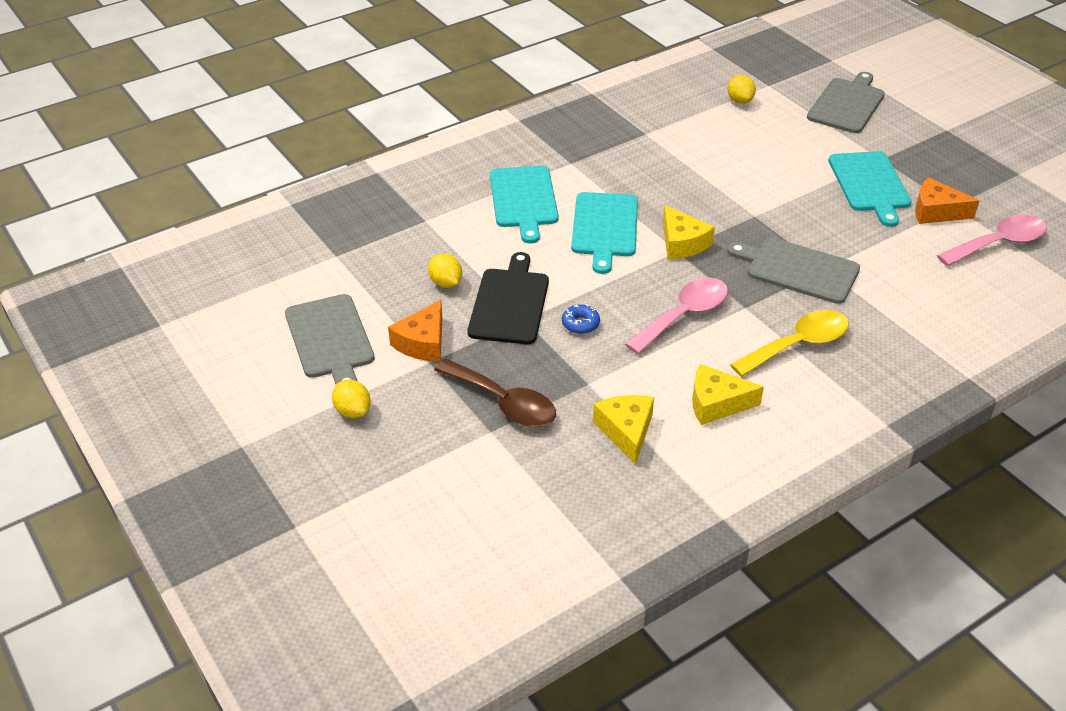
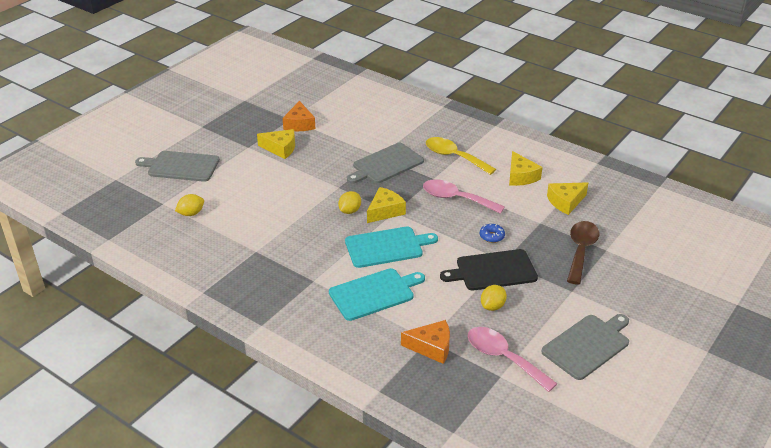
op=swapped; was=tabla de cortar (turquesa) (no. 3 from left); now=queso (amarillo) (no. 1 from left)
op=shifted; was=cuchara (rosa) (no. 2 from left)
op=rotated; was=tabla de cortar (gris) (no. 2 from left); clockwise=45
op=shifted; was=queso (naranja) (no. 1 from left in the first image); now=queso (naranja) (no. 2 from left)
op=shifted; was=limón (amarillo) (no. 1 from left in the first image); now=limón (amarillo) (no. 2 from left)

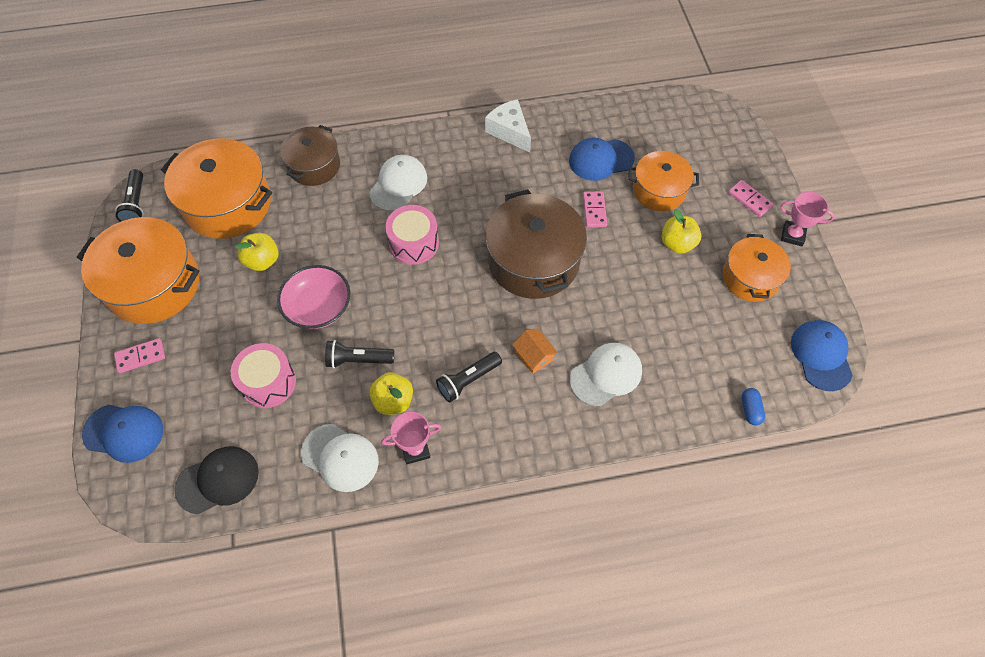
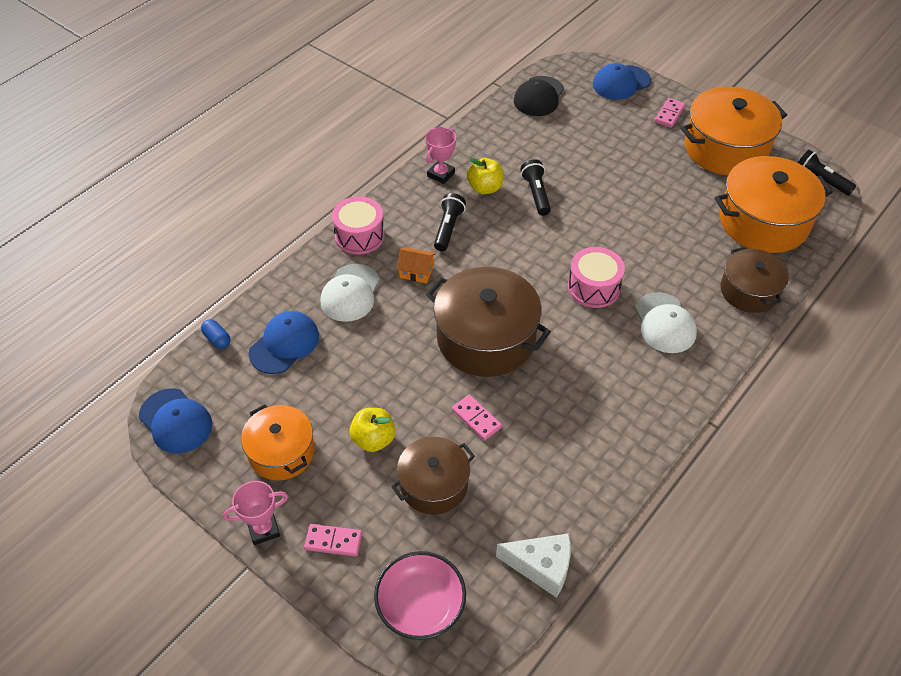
op=shifted; was=queso (blanco)
op=shifted; was=gorra (azul) (no. 2 from left)
op=repainted; was=olla (naranja) (no. 3 from left); now=olla (marrón) (no. 1 from left)
op=gone; was=manzana (amarillo) (no. 1 from left)
op=shifted; was=cuenco (rosa)
op=rotated; was=lámpara de mano (negro) (no. 2 from left); clockwise=-60
op=shifted; was=tambor (rosa) (no. 1 from left)
op=gone; was=gorra (blanco) (no. 1 from left)

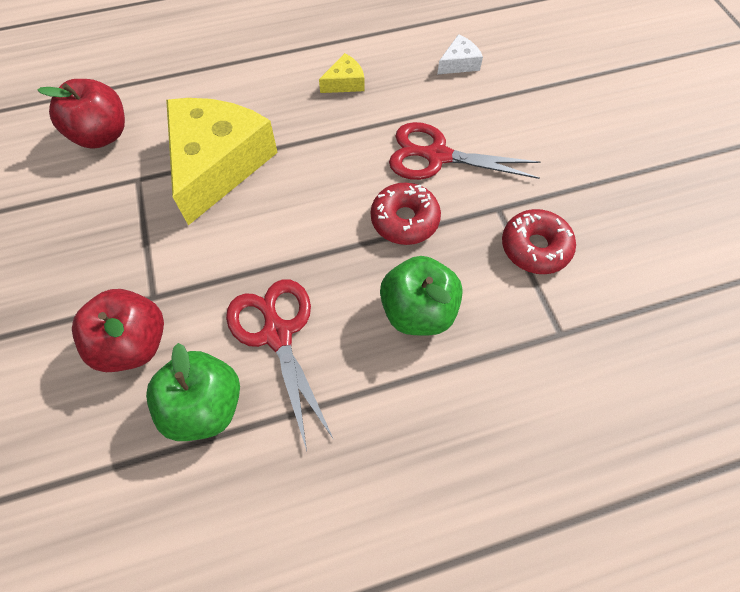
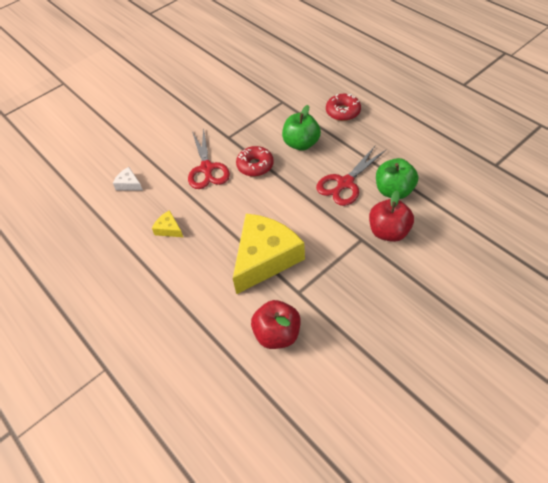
op=rotated; was=queso (amarillo) (no. 1 from left in the first image); clockwise=135
op=shifted; was=rosquilla (rojo) (no. 2 from left)

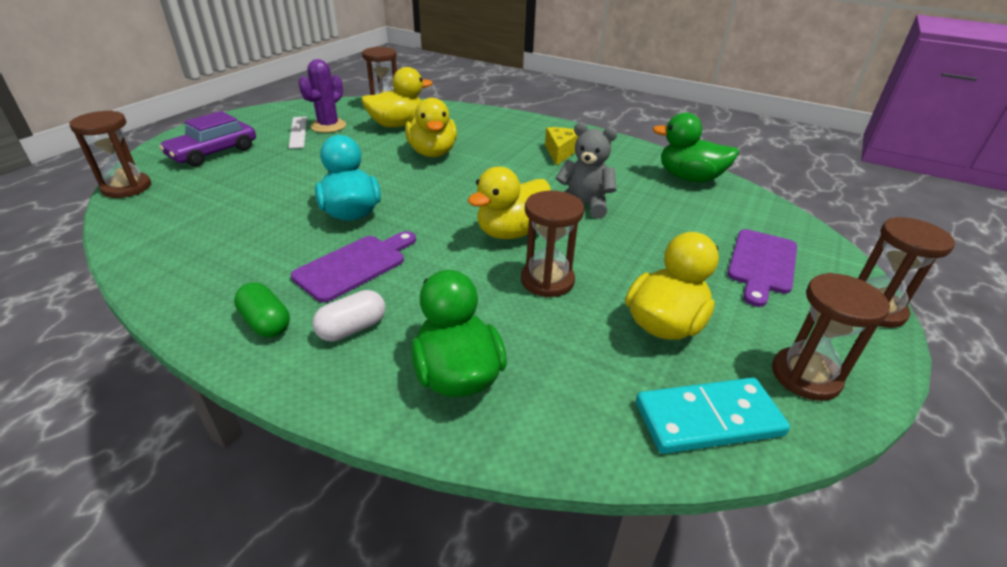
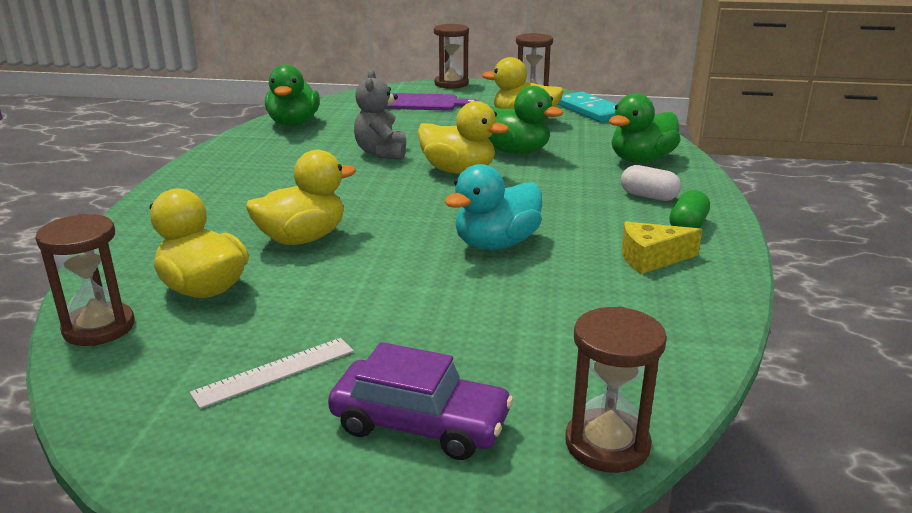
op=gone; was=cactus (morado)
op=shifted; was=queso (amarillo)
op=swapped; was=reloj de arena (marrón) (no. 3 from left); now=pato (verde) (no. 2 from left)
op=gone; was=tabla de cortar (morado) (no. 1 from left)

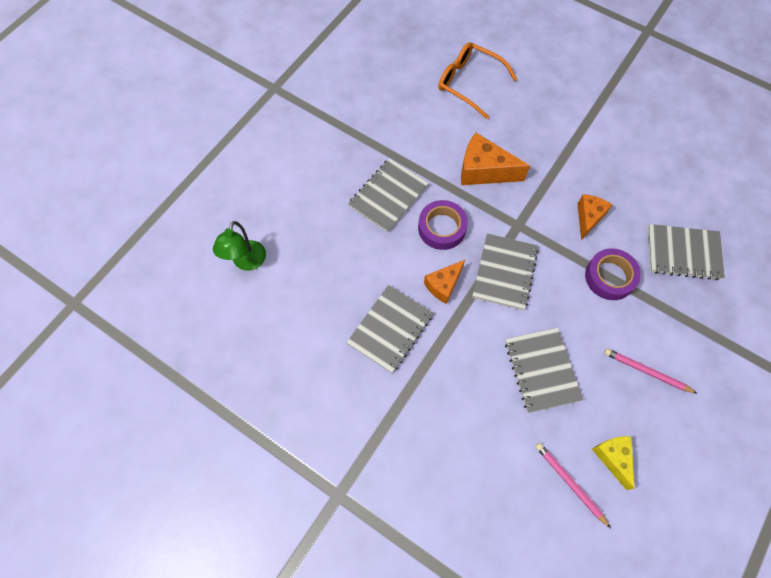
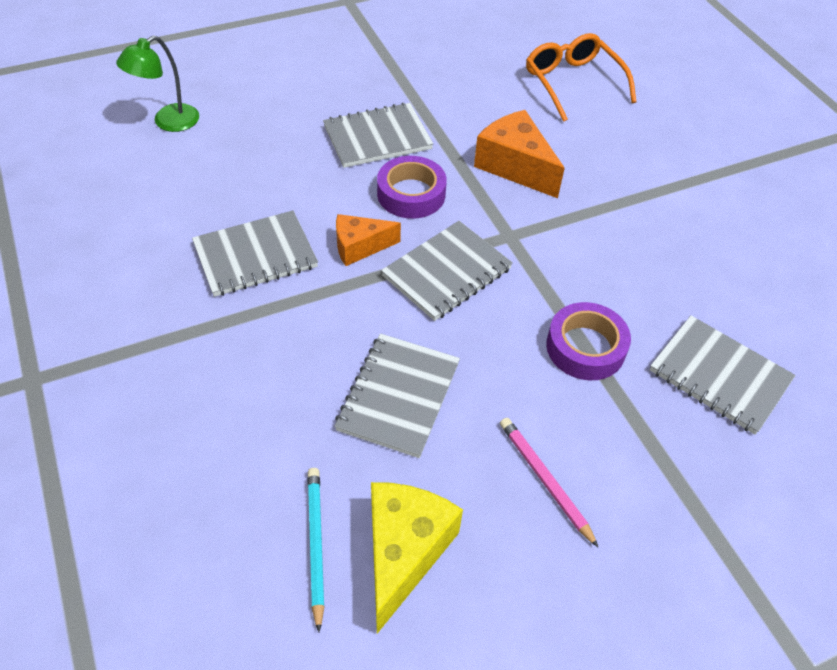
op=gone; was=queso (naranja) (no. 3 from left)
op=scaled; was=queso (amarillo); ratio=1.57
op=repainted; was=lápiz (rosa) (no. 1 from left); now=lápiz (turquesa)

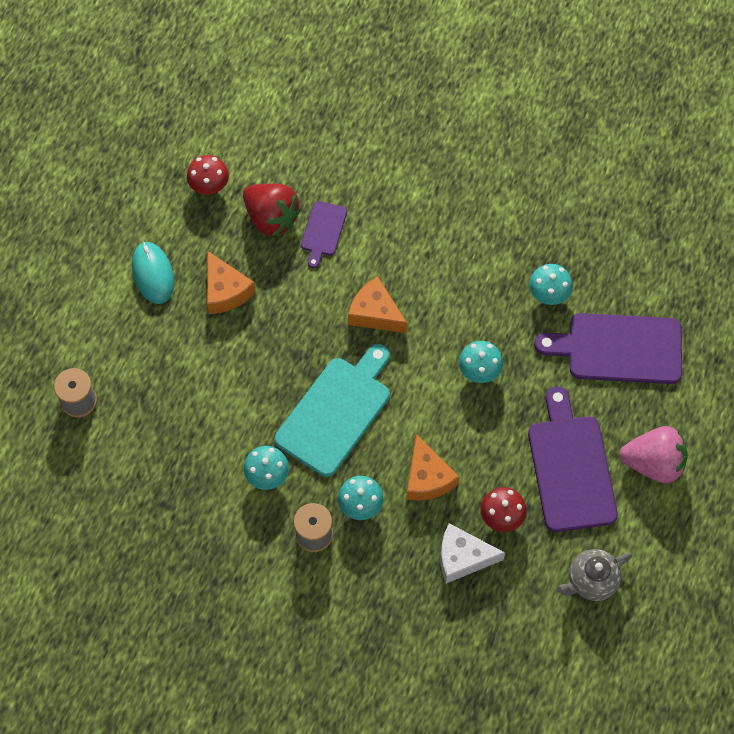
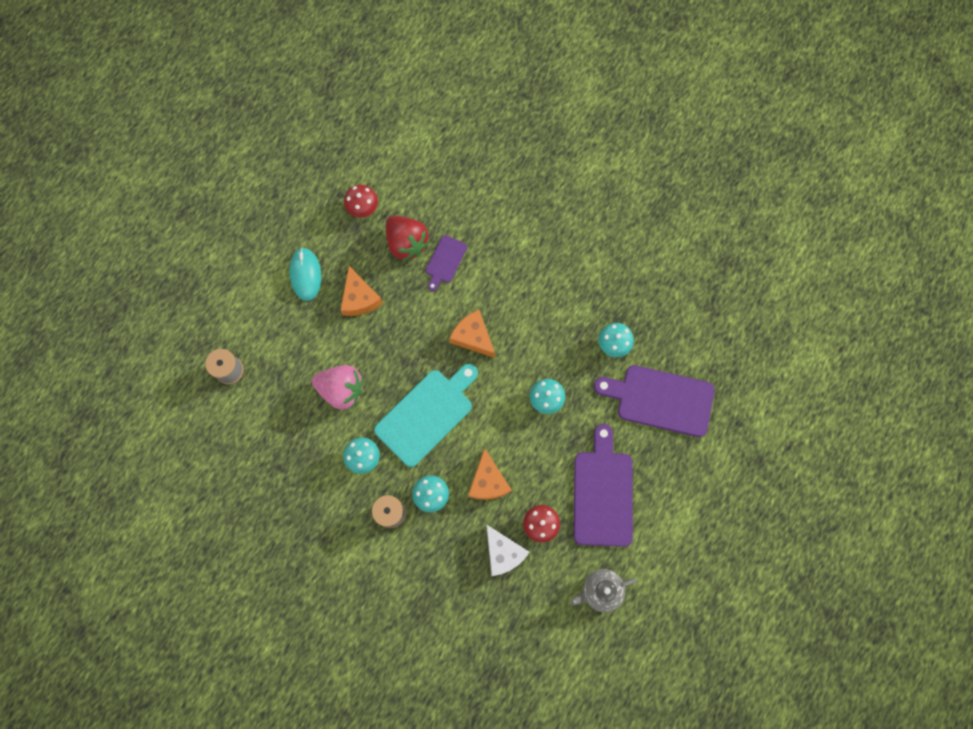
op=shifted; was=fresa (rosa)
op=rotated; was=queso (blanco); clockwise=-135

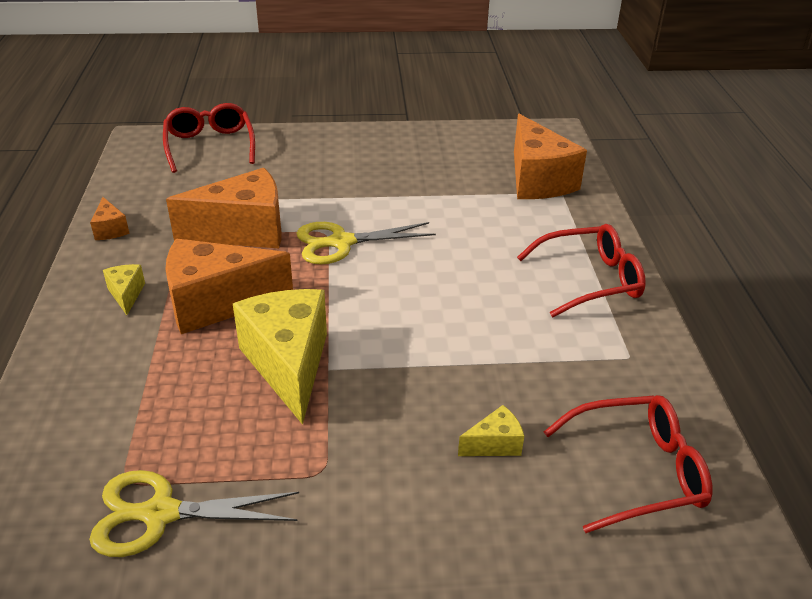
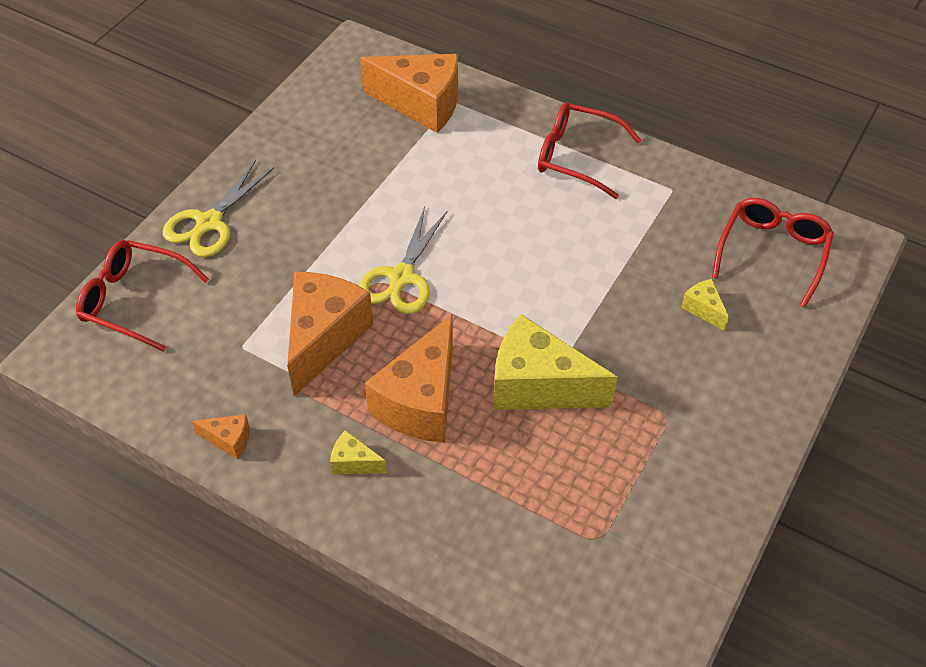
op=rotated; was=gafas (rojo) (no. 2 from left); clockwise=-90
op=rotated; was=queso (amarillo) (no. 3 from left); clockwise=-45
op=shifted; was=tijeras (amarillo) (no. 1 from left)

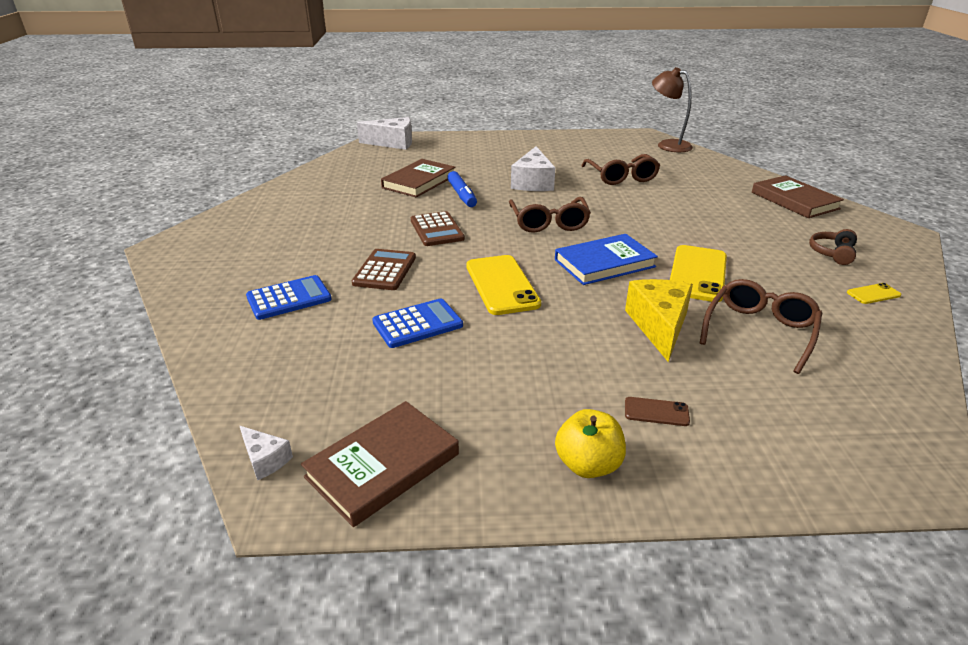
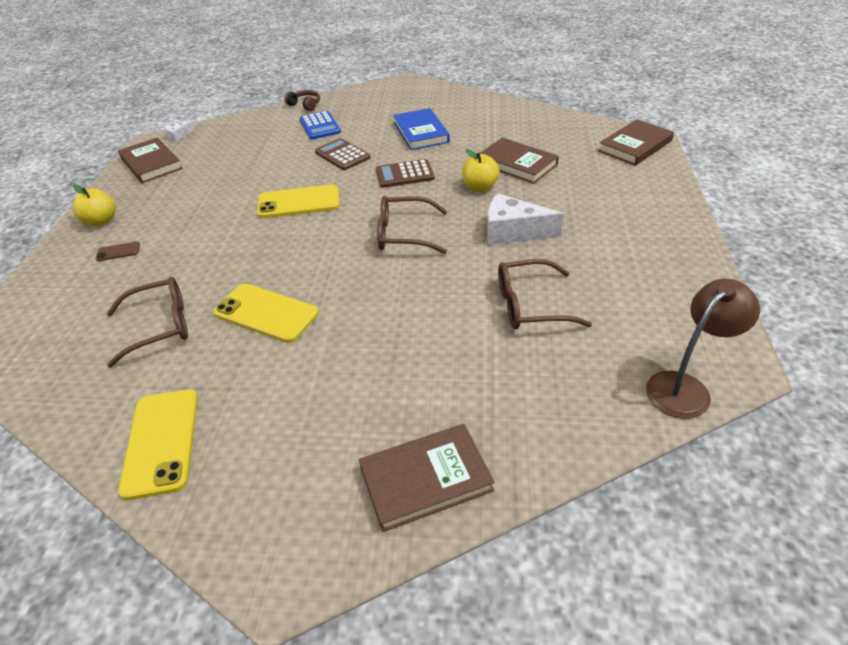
op=swapped; was=queso (blanco) (no. 2 from left); now=libro (marrón) (no. 4 from left)
op=swapped; was=rotulador (azul); now=manzana (amarillo) (no. 2 from left)
op=shifted; was=auriculares (marrón)
op=shifted; was=libro (azul)
op=rotated; was=calculadora (marrón) (no. 1 from left); clockwise=-150
op=gone; was=queso (amarillo)
op=rotated; was=gafas (marrón) (no. 3 from left in the first image); clockwise=-60
op=scaled; was=móvil (amarillo) (no. 3 from left in the first image); ratio=2.16
op=gone; was=calculadora (azul) (no. 2 from left)
op=rotated; was=móvil (marrón); clockwise=60

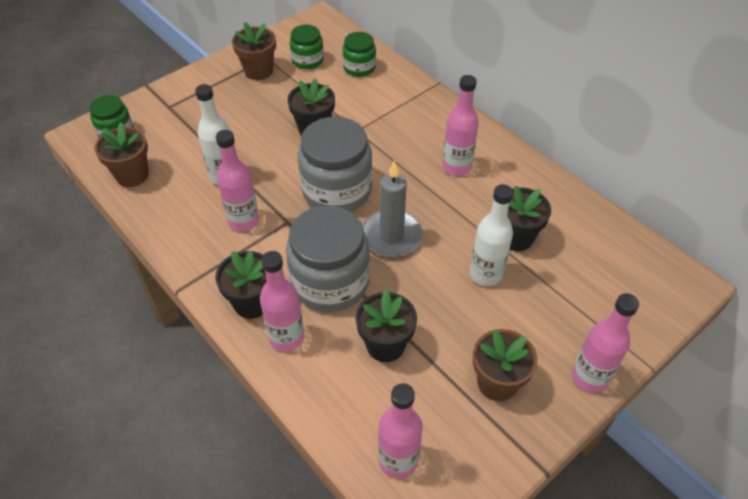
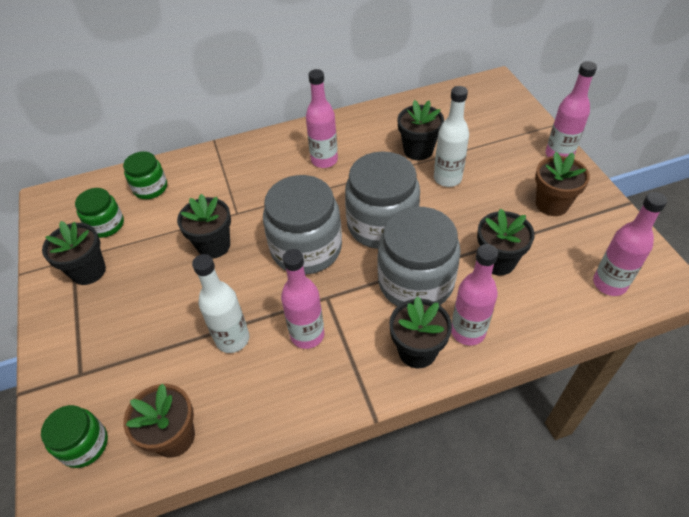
op=repainted; was=maceta (marrón) (no. 2 from left); now=maceta (negro) (no. 1 from left)
op=swapped; was=vela (gris); now=tarro (gris) (no. 2 from left)

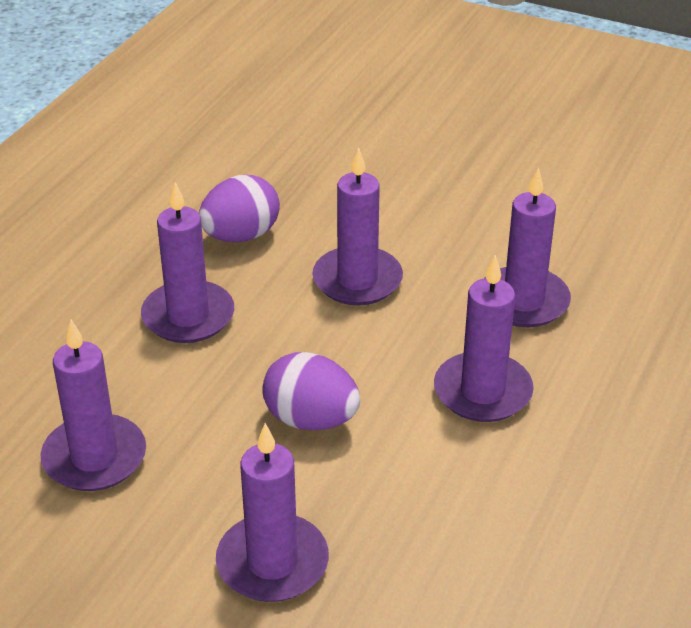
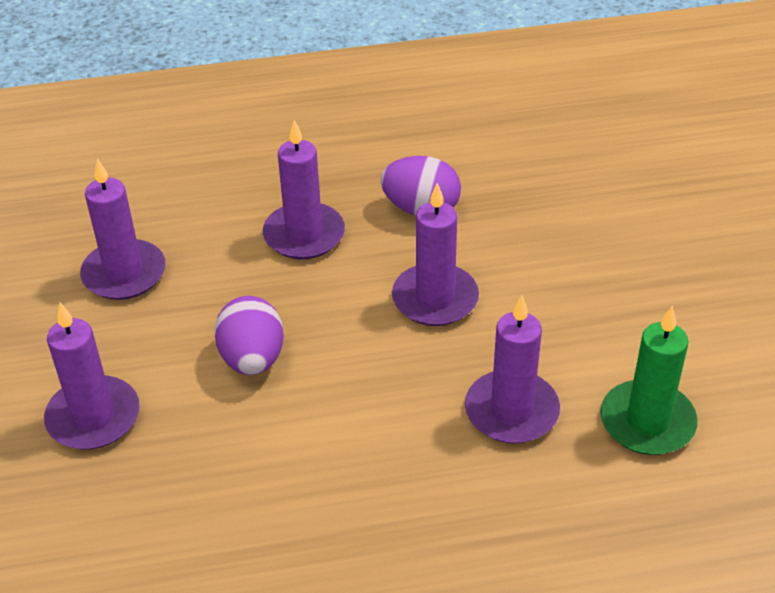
op=gone; was=vela (morado) (no. 5 from left)
op=new; now=vela (verde)

